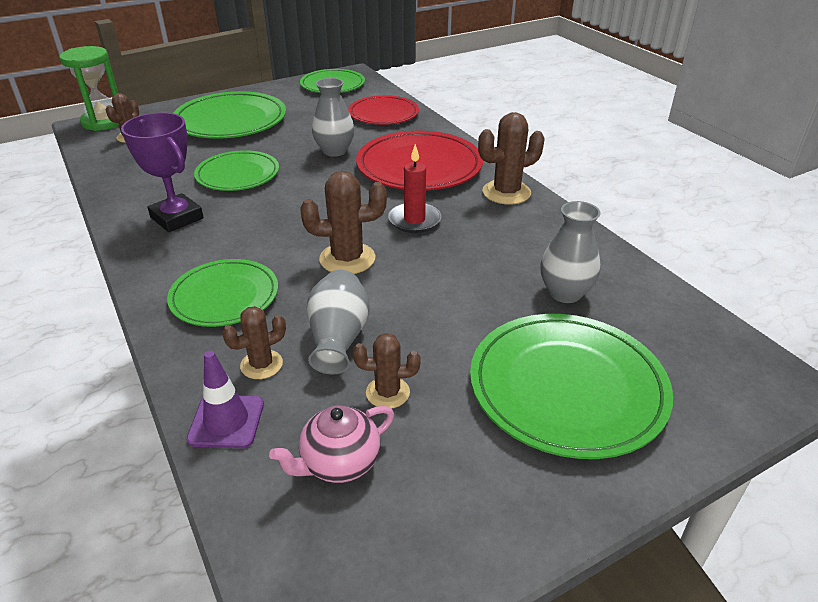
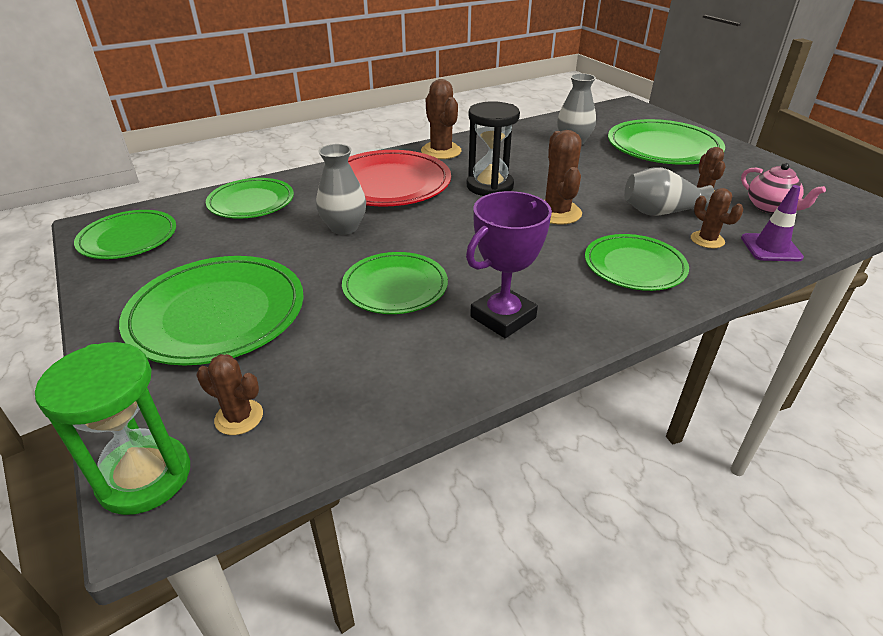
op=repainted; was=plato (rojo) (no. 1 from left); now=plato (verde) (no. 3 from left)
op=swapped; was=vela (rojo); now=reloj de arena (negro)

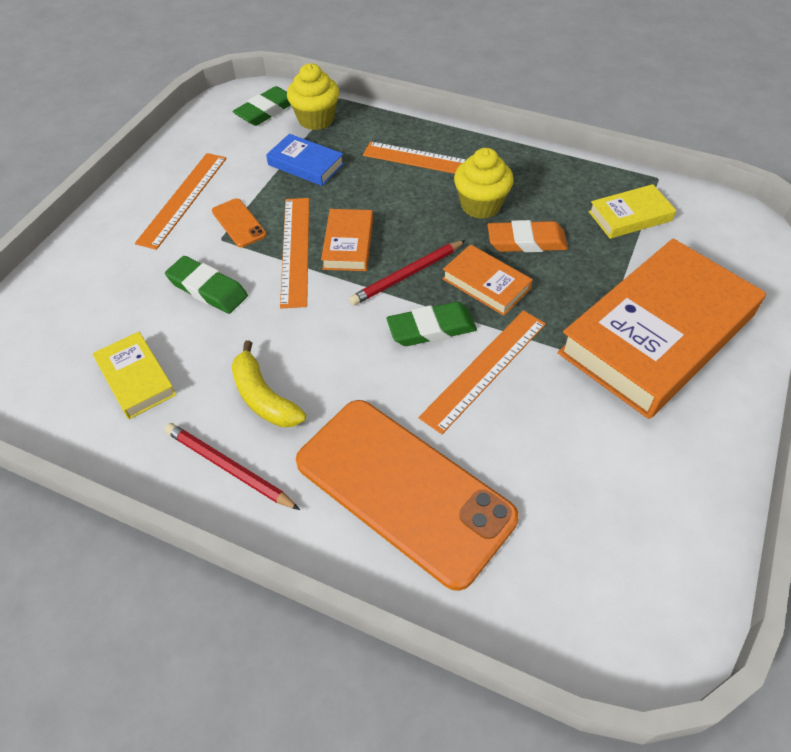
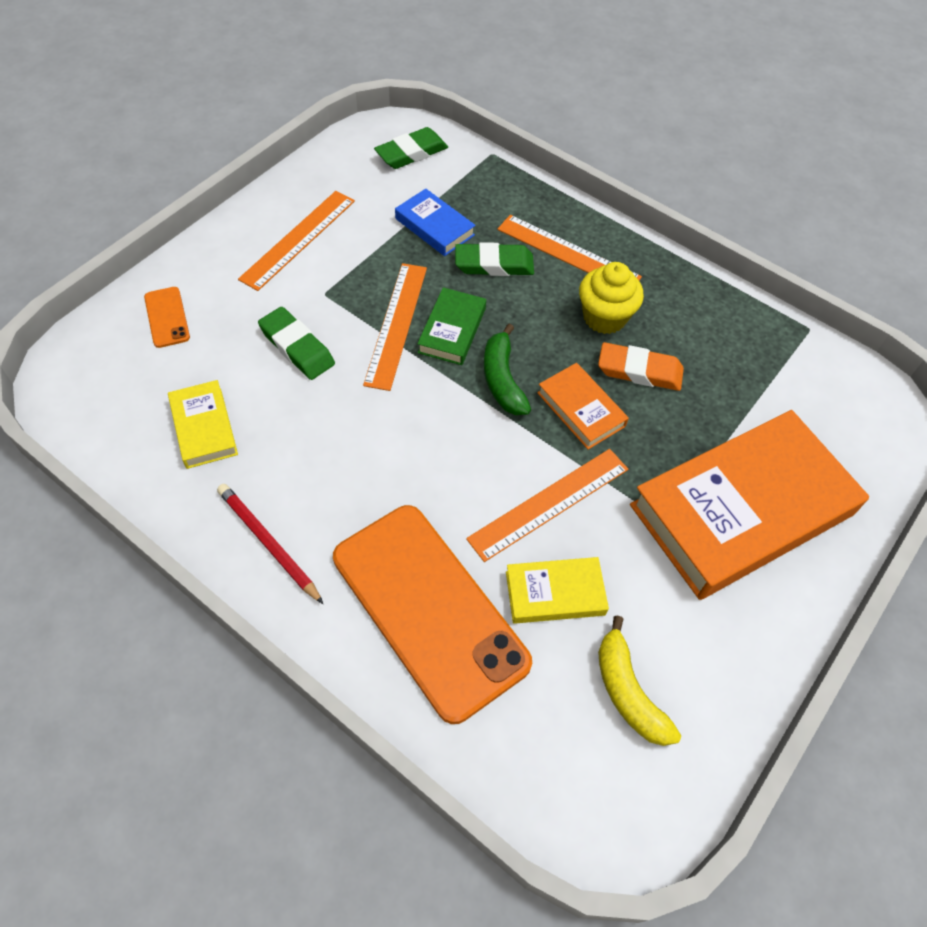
op=gone; was=magdalena (amarillo) (no. 1 from left)
op=shifted; was=libro (amarillo) (no. 2 from left)
op=shifted; was=móvil (naranja) (no. 1 from left)
op=repainted; was=libro (naranja) (no. 1 from left); now=libro (verde)
op=swapped; was=lápiz (rojo) (no. 2 from left); now=plátano (verde)
op=shifted; was=goma de borrar (verde) (no. 3 from left)
op=shifted; was=plátano (amarillo)

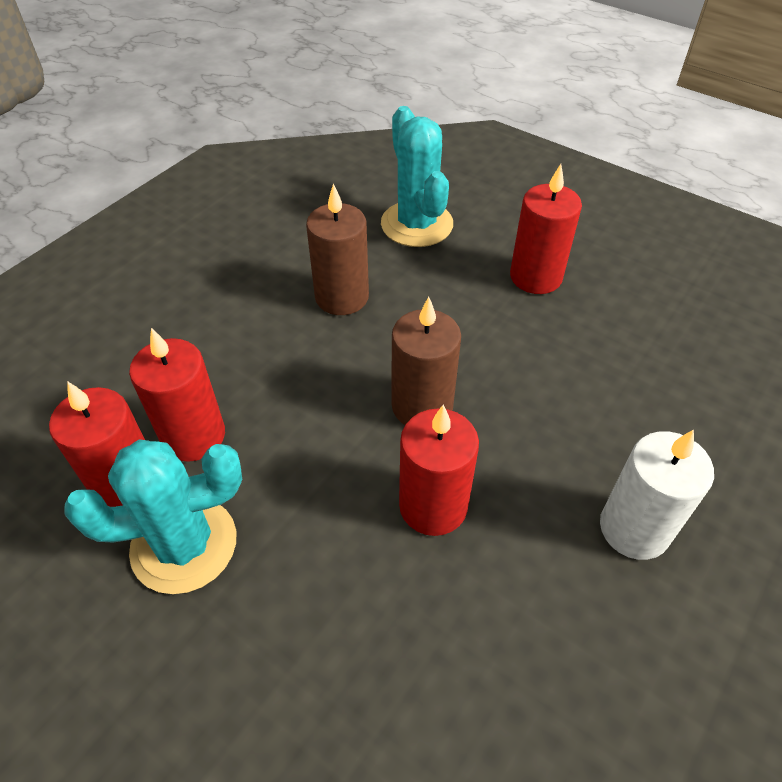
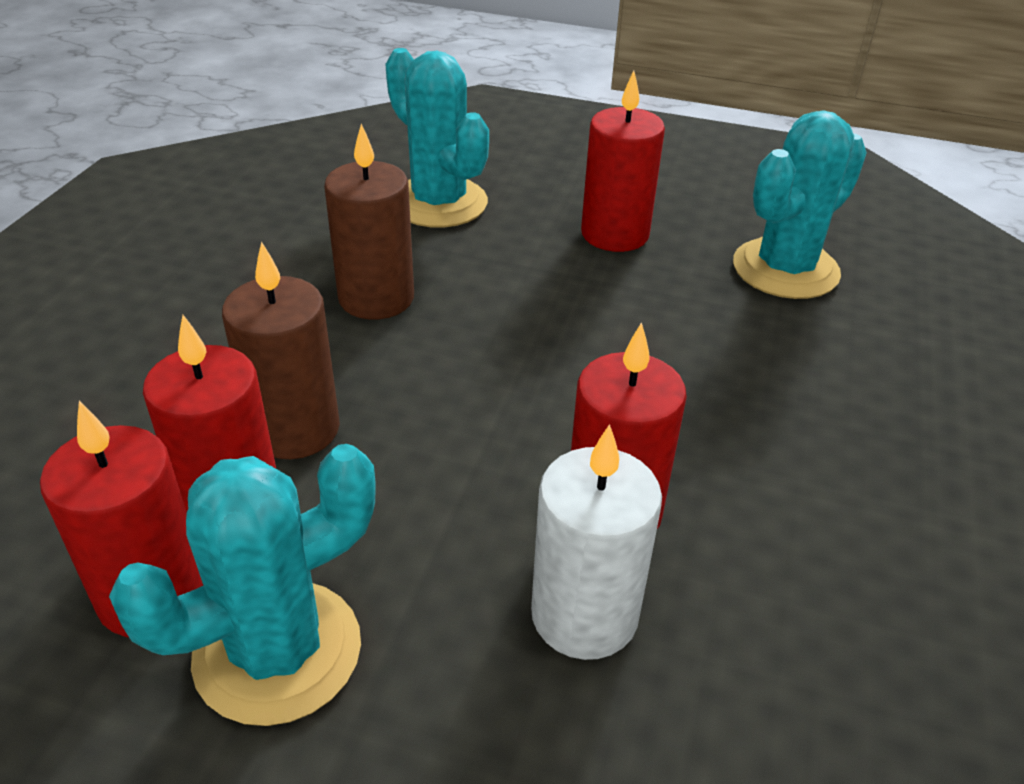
op=shifted; was=vela (marrón) (no. 2 from left in the first image); now=vela (marrón) (no. 1 from left)
op=shifted; was=vela (blanco)
op=new; now=cactus (turquesa) (no. 3 from left)

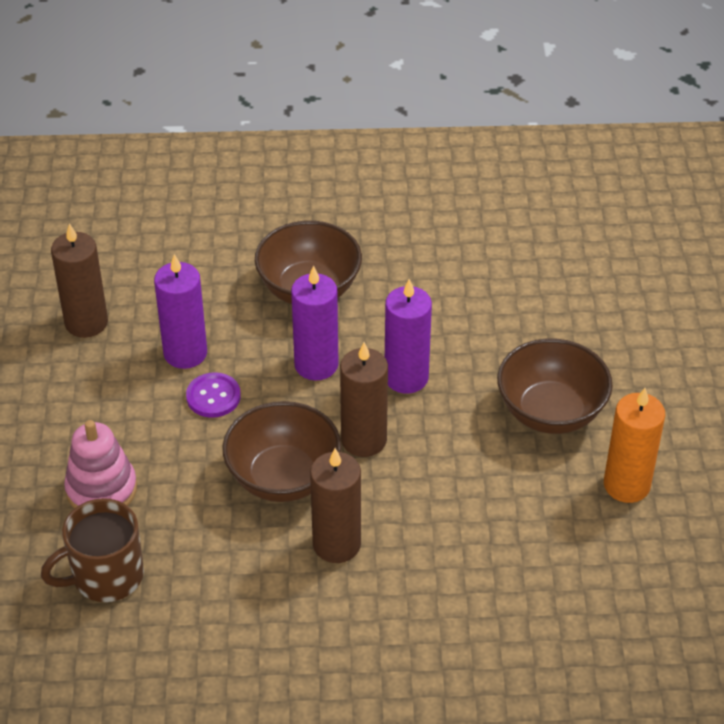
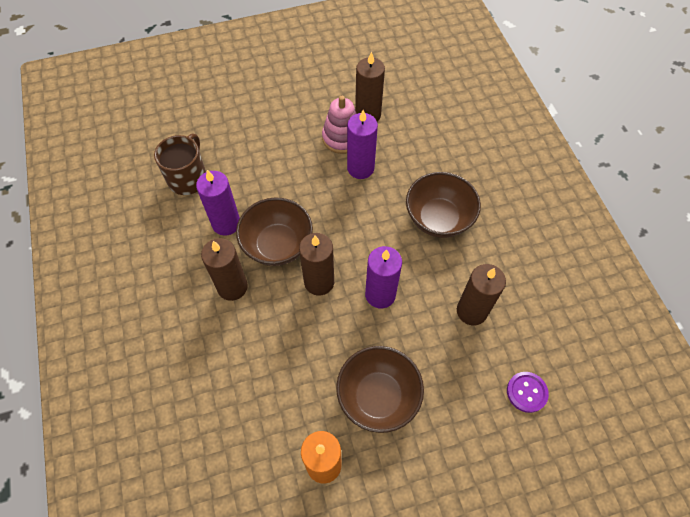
op=shifted; was=vela (morado) (no. 2 from left in the first image); now=vela (morado) (no. 1 from left)
op=shifted; was=botón (morado)
op=shifted; was=juguete apilable (rosa)
op=rotated; was=taza (marrón); clockwise=60
op=new; now=vela (marrón) (no. 4 from left)

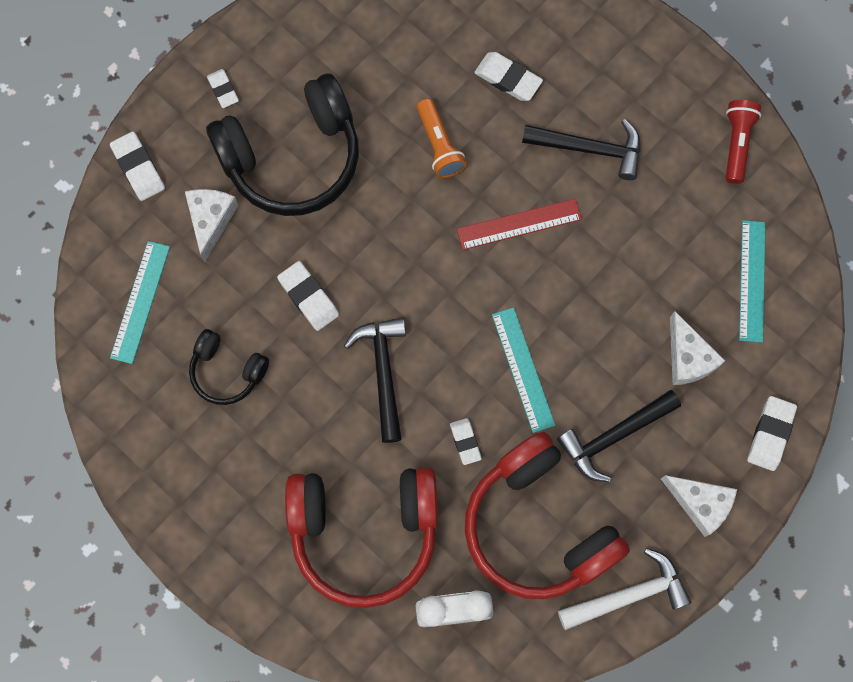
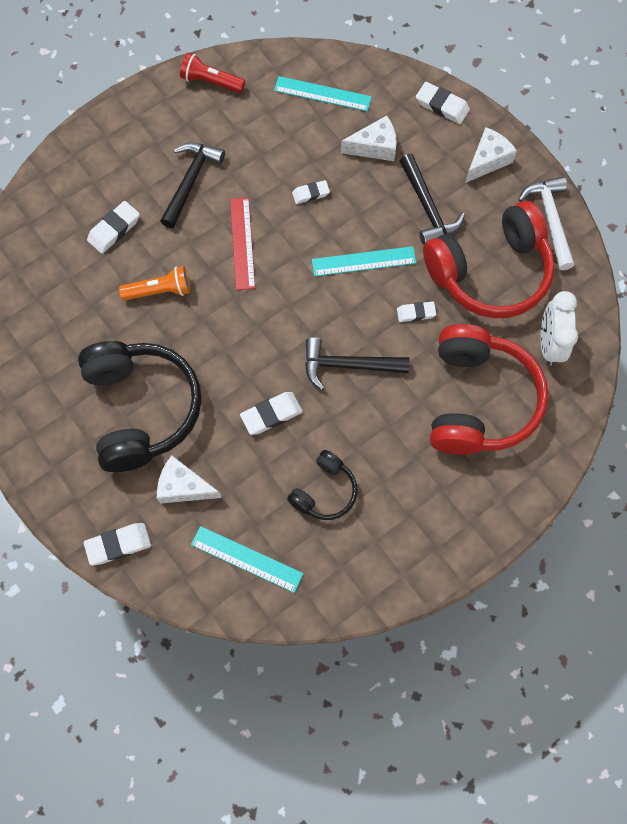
op=shifted; was=goma de borrar (blanco) (no. 2 from left in the first image); now=goma de borrar (blanco) (no. 4 from left)

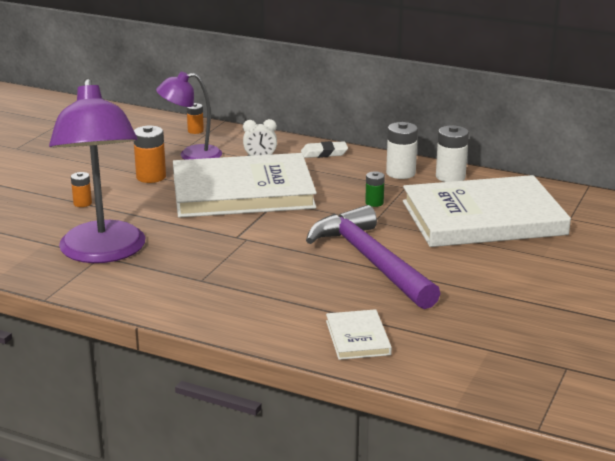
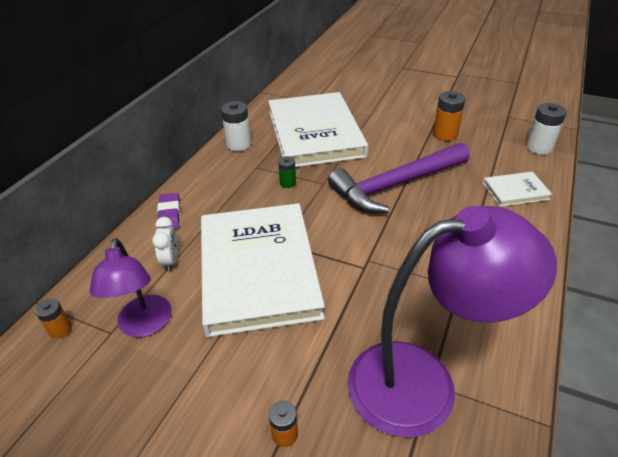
op=shifted; was=pila (blanco) (no. 1 from left in the first image); now=pila (blanco) (no. 2 from left)
op=shifted; was=pila (naranja) (no. 2 from left in the first image); now=pila (naranja) (no. 3 from left)
op=repainted; was=goma de borrar (blanco); now=goma de borrar (morado)

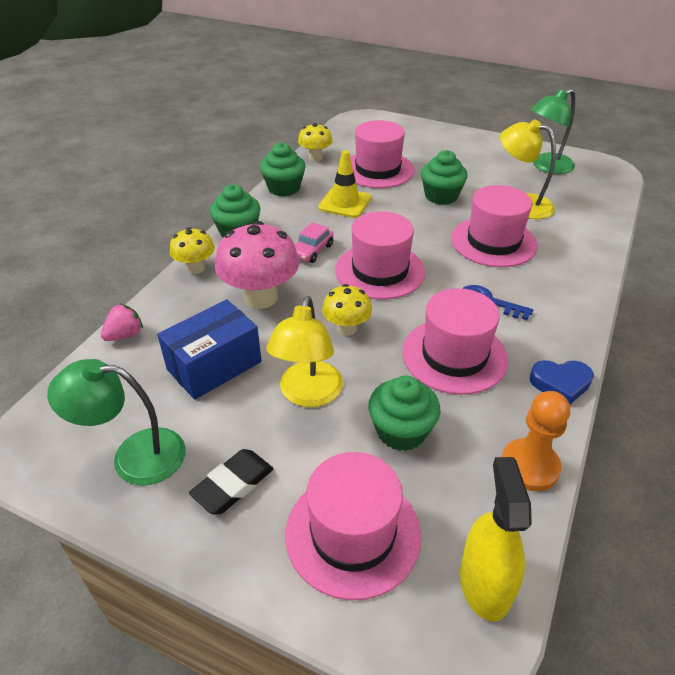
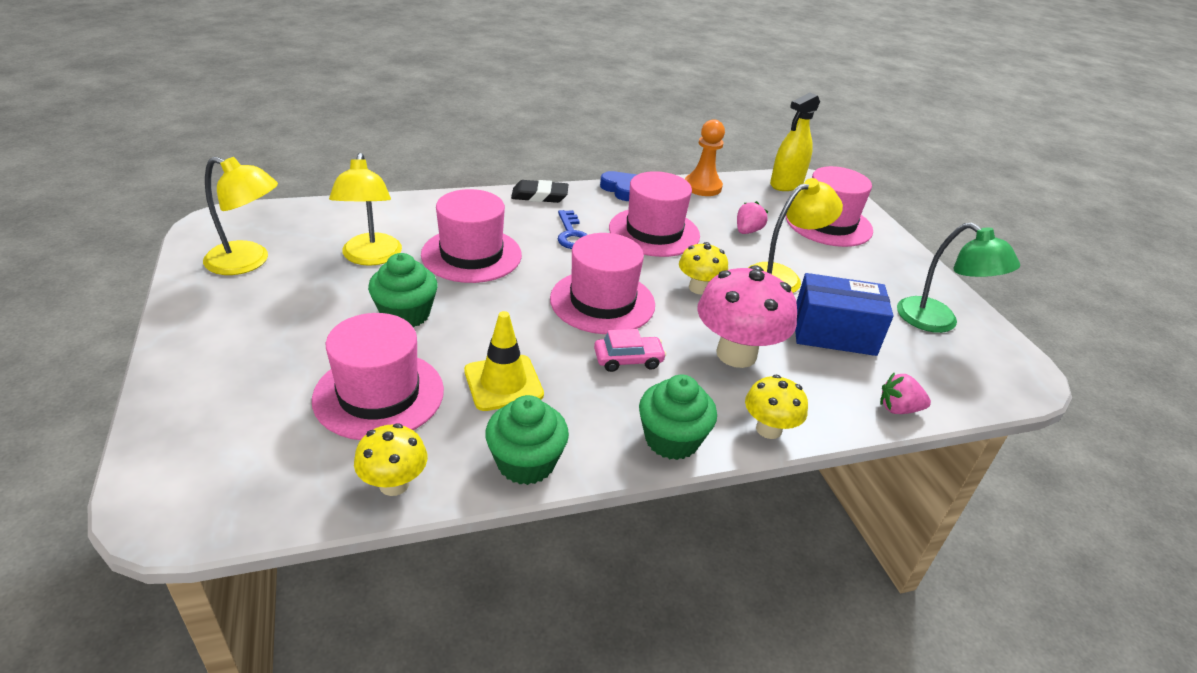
op=repainted; was=lámpara (verde) (no. 2 from left); now=lámpara (amarillo) (no. 1 from left)
op=swapped; was=magdalena (verde) (no. 3 from left); now=fresa (rosa) (no. 1 from left)
op=shifted; was=goma de borrar (negro)

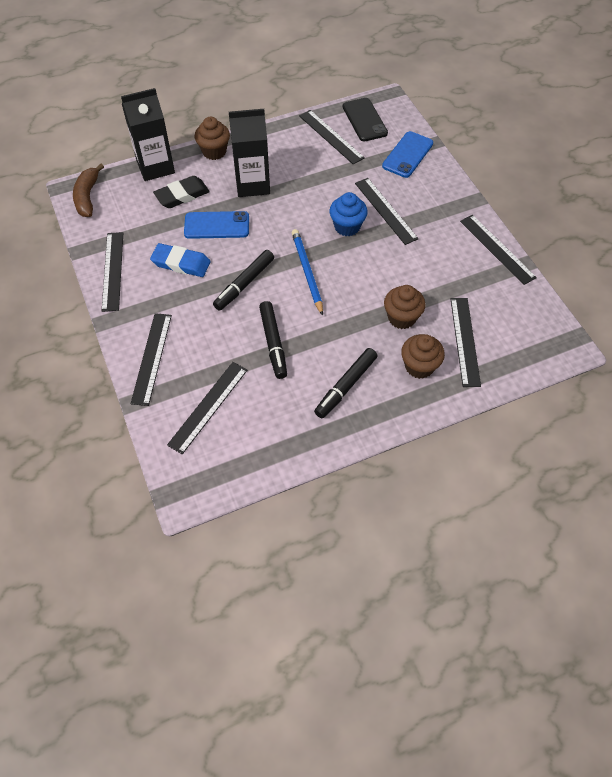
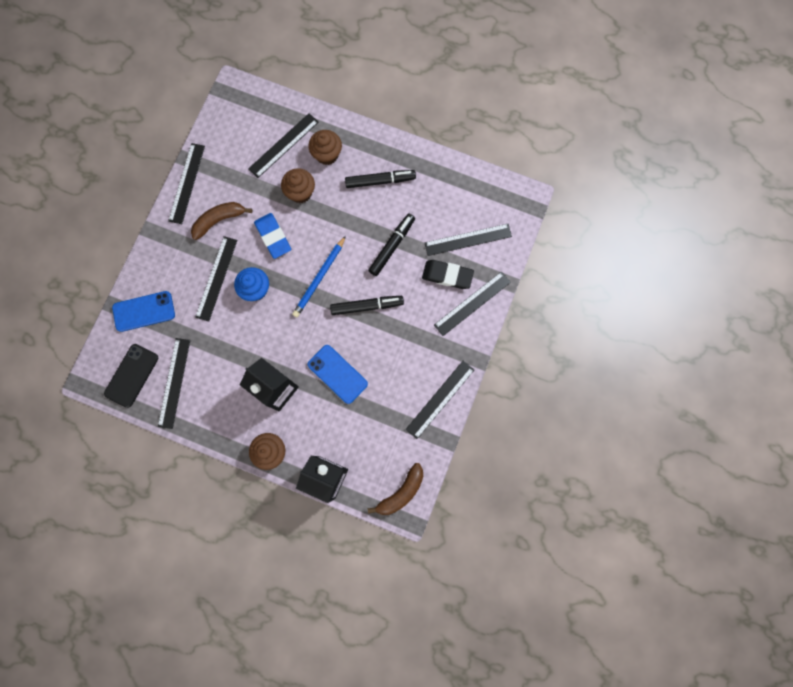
op=shifted; was=goma de borrar (negro)
op=shifted; was=goma de borrar (azul)
op=new; now=plátano (marrón) (no. 1 from left)

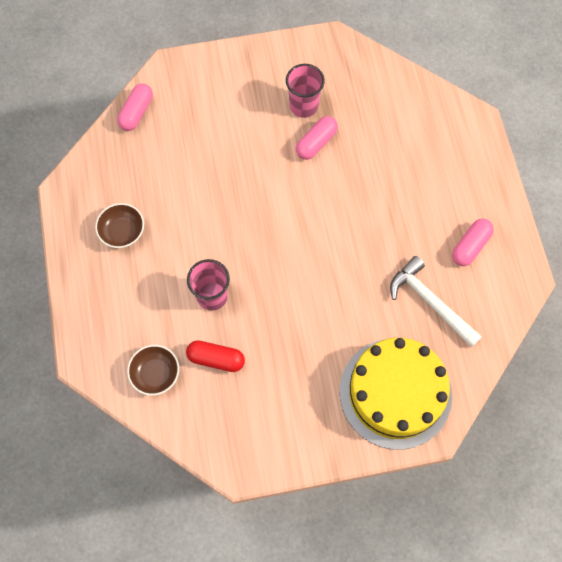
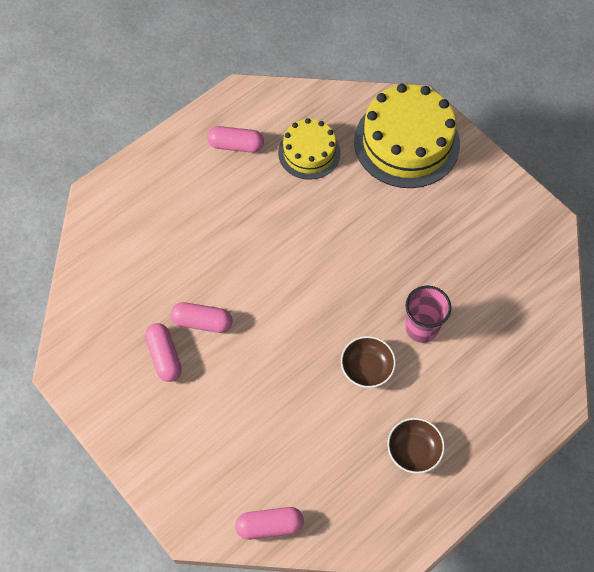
op=swapped; was=vaso (rosa) (no. 2 from left); now=cápsula (rosa) (no. 1 from left)
op=swapped; was=martillo (blanco); now=tarta (amarillo) (no. 1 from left)
op=gone; was=cápsula (rojo)
op=shifted; was=cuenco (marrón) (no. 2 from left in the first image); now=cuenco (marrón) (no. 1 from left)

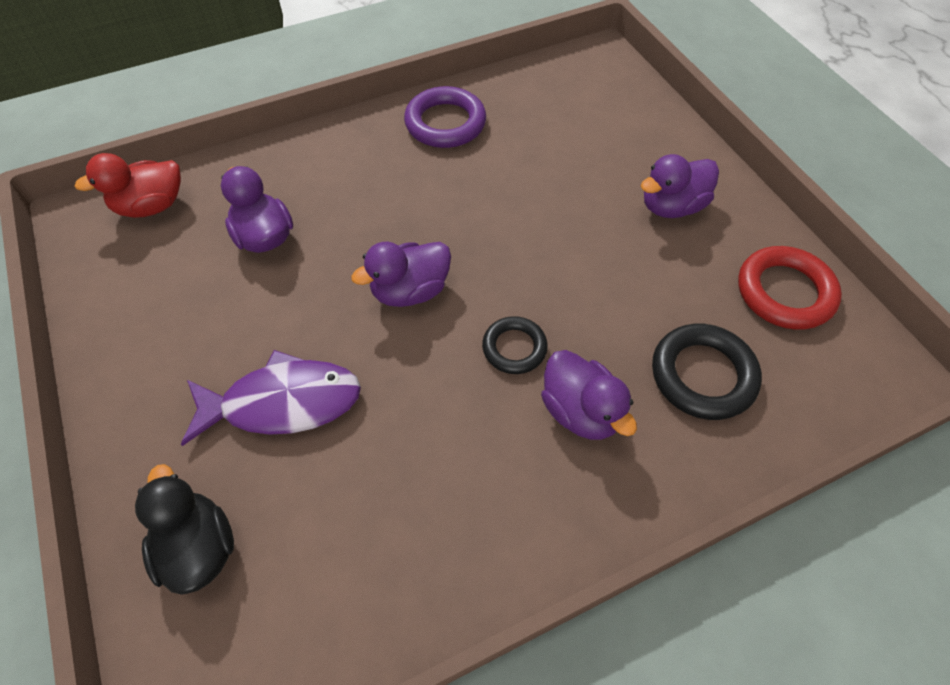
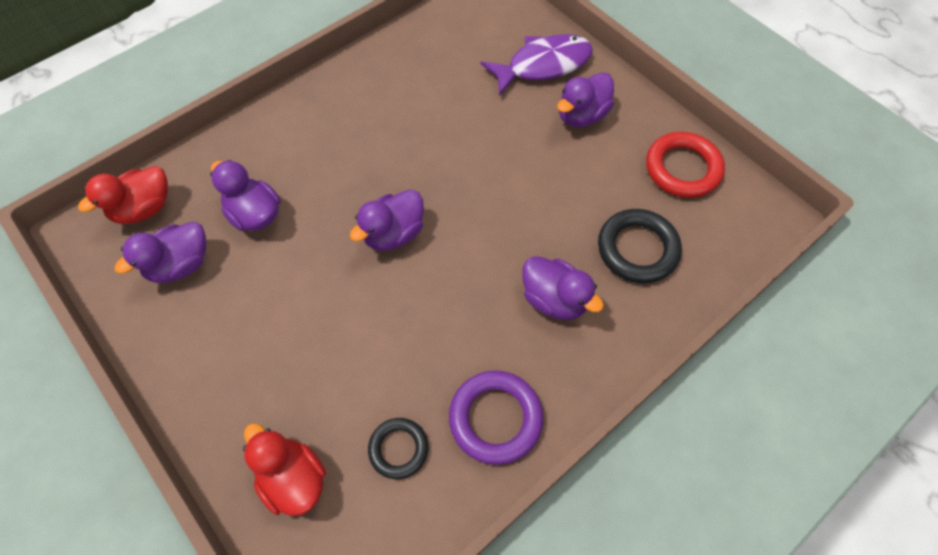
op=shifted; was=anillo (morado)
op=shifted; was=anillo (negro) (no. 1 from left)
op=shifted; was=pez (morado)
op=repainted; was=pato (negro); now=pato (rojo) (no. 2 from left)
op=new; now=pato (morado) (no. 1 from left)

